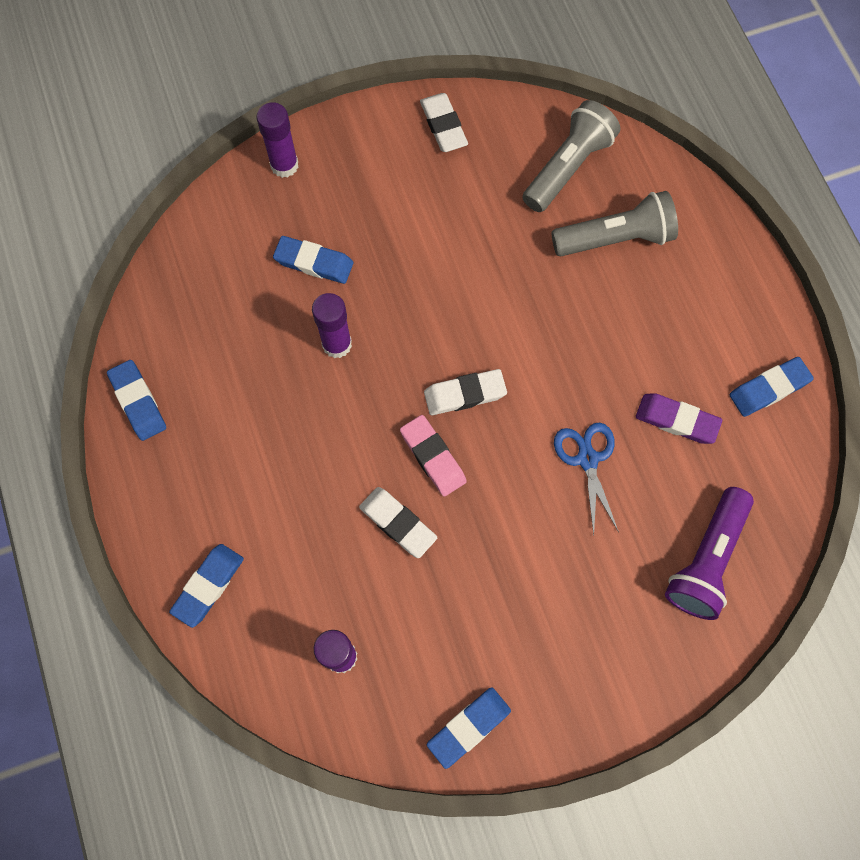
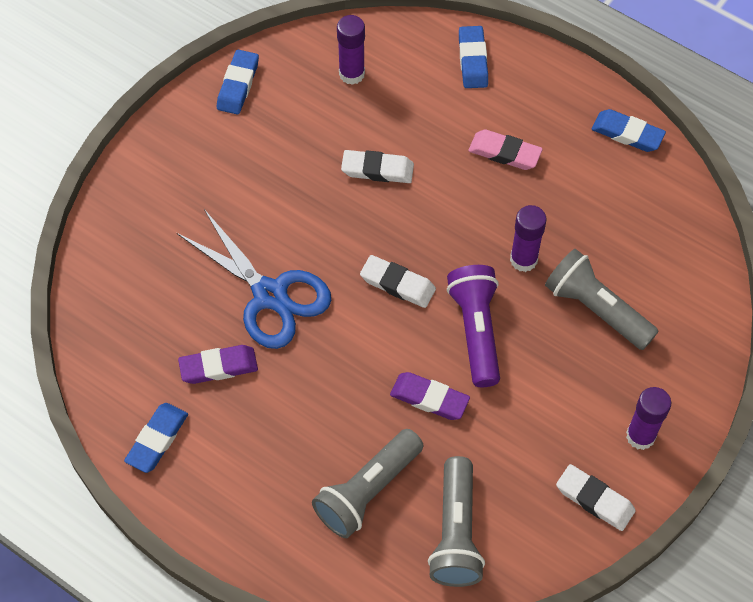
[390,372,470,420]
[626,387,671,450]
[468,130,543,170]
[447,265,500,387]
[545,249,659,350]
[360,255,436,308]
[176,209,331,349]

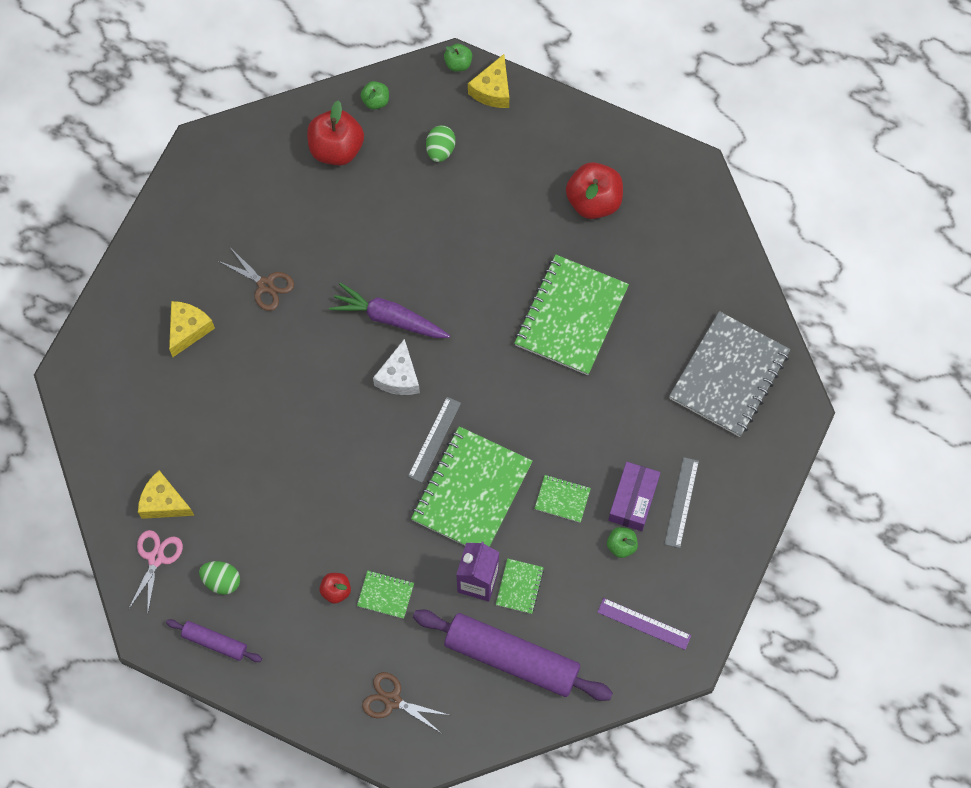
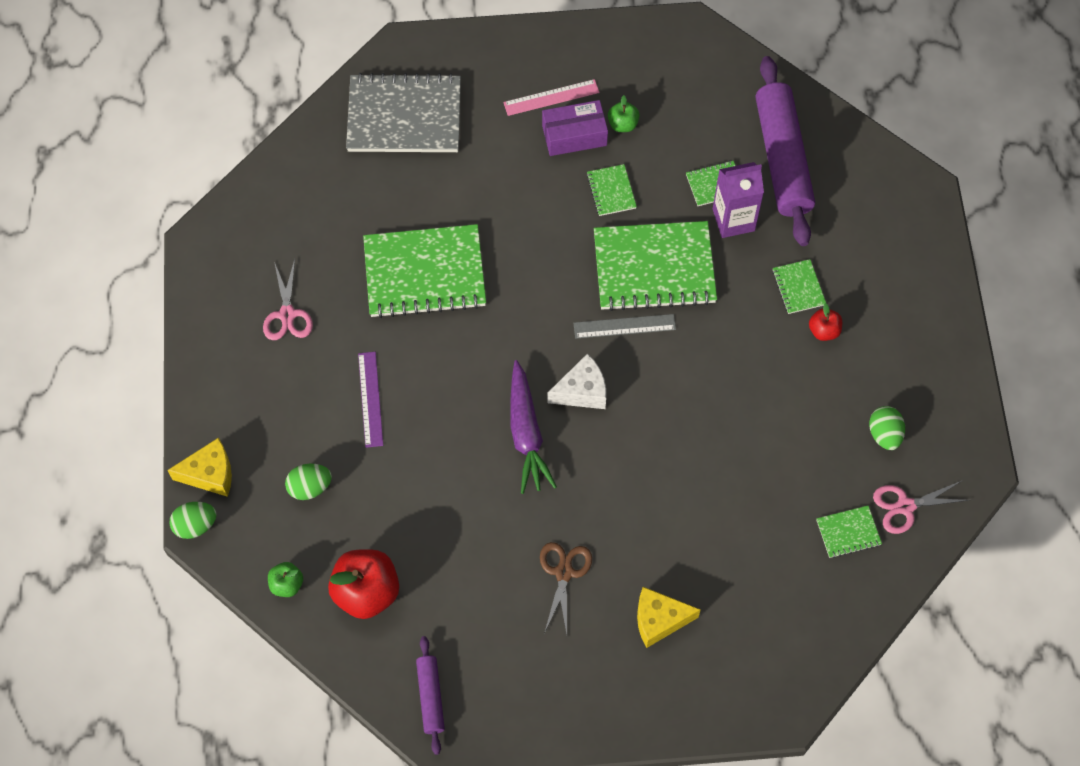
[362,672,448,733] (first image)
[416,636,445,755]
[358,352,383,448]
[816,506,882,558]
[169,502,217,539]
[263,259,313,340]
[503,79,600,116]

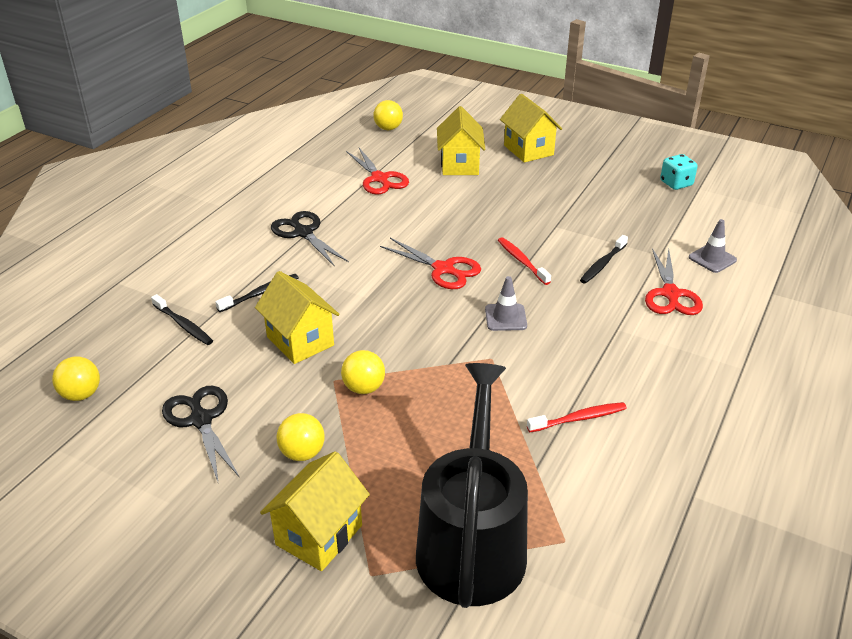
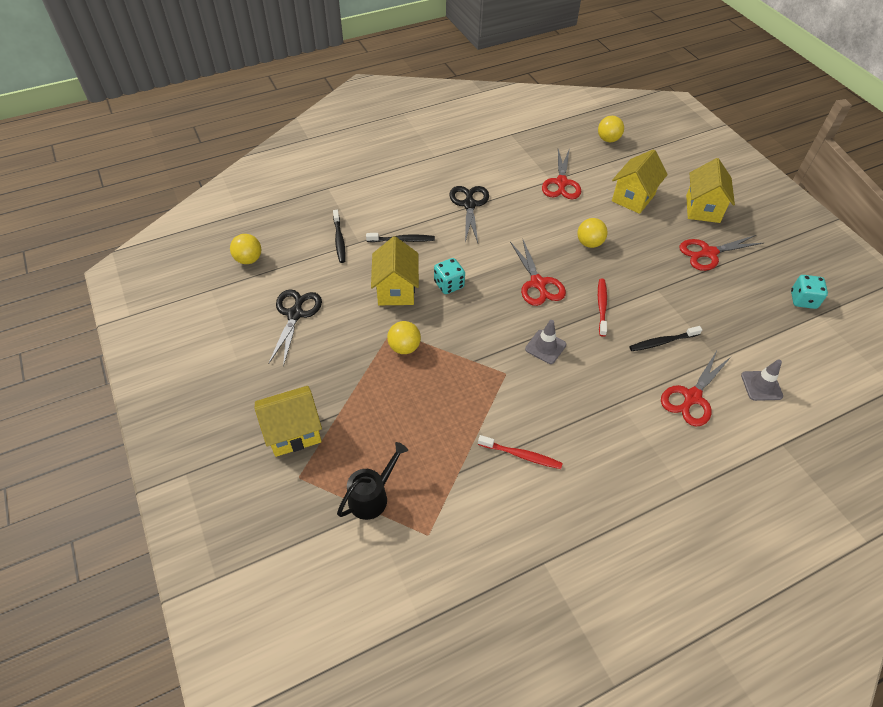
[434,258,465,294]
[679,235,763,271]
[577,218,608,248]
[337,442,408,520]

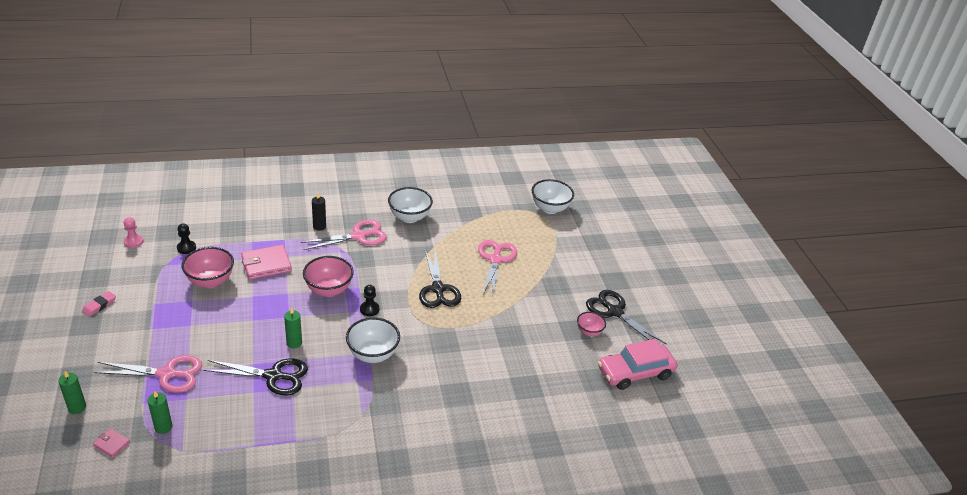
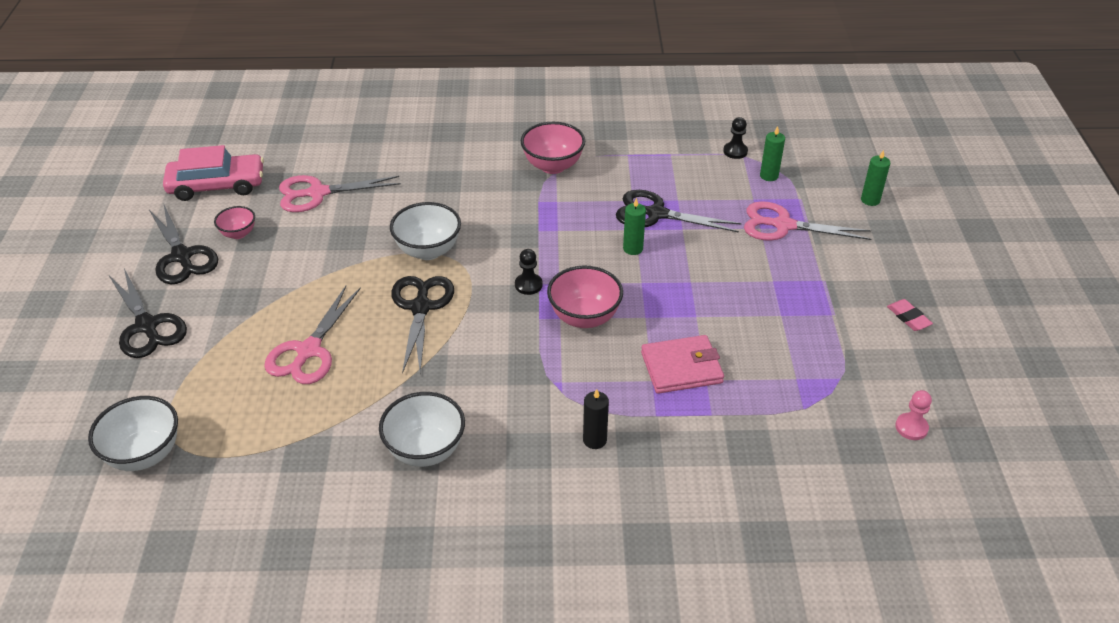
[93,428,130,458] (first image)
[109,269,187,358]
[723,117,748,159]
[520,122,585,174]
[279,175,401,212]
[390,202,461,260]
[887,299,933,331]

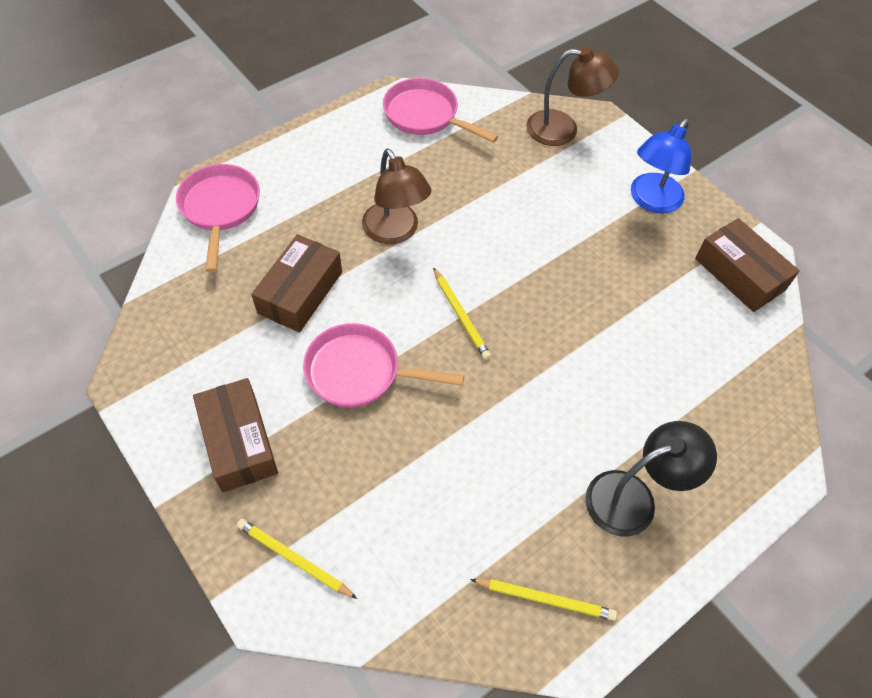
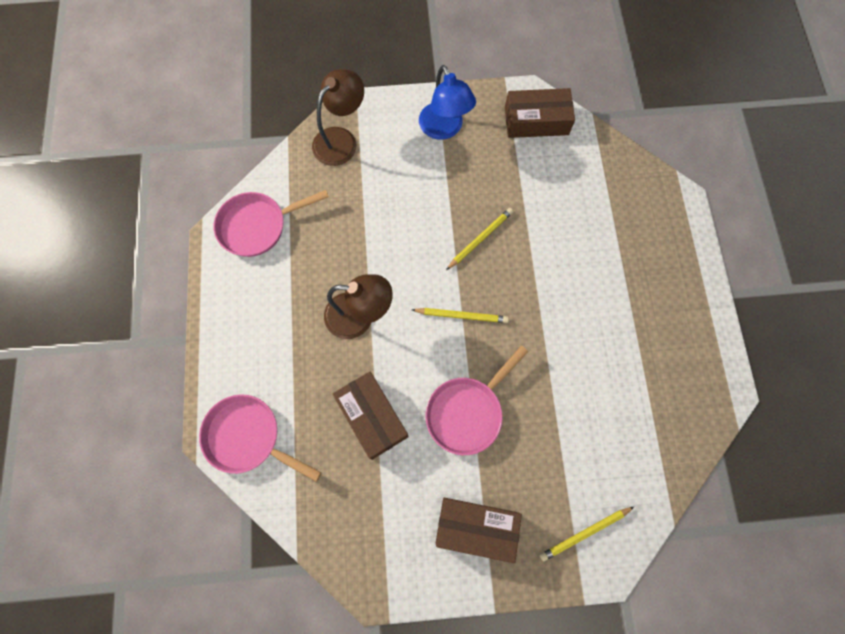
[585,421,717,537] (first image)
[446,208,513,270]

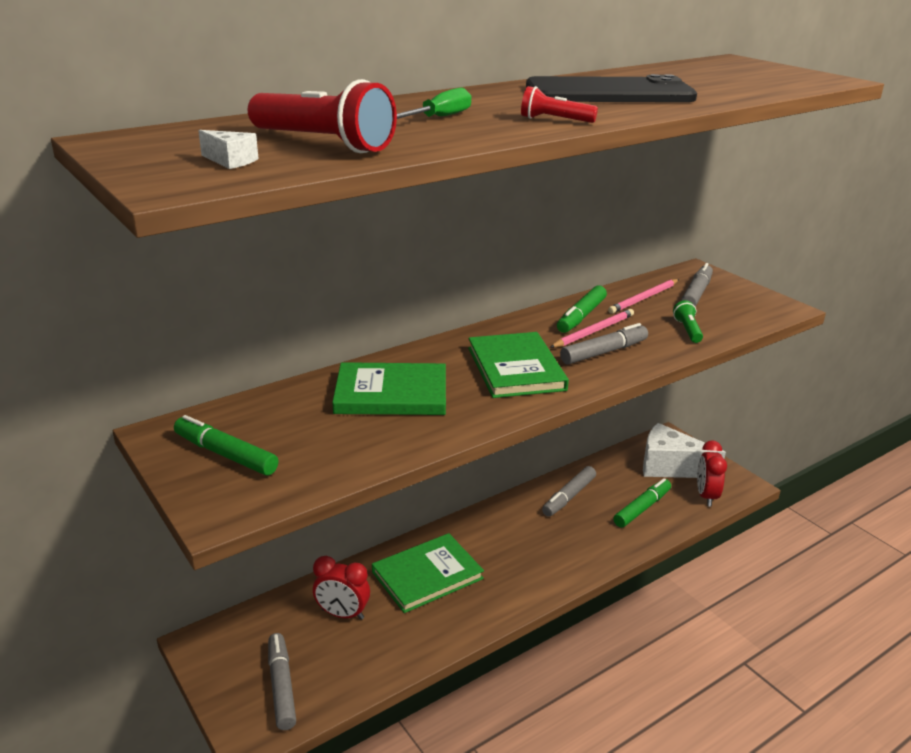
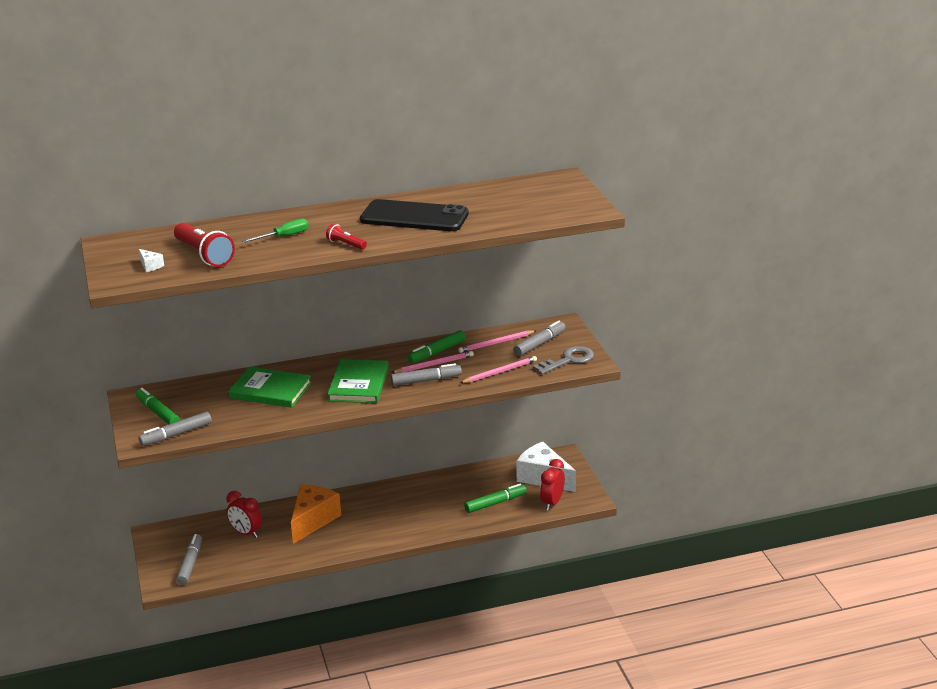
[533,346,594,375]
[139,412,212,446]
[291,484,341,544]
[460,356,537,383]

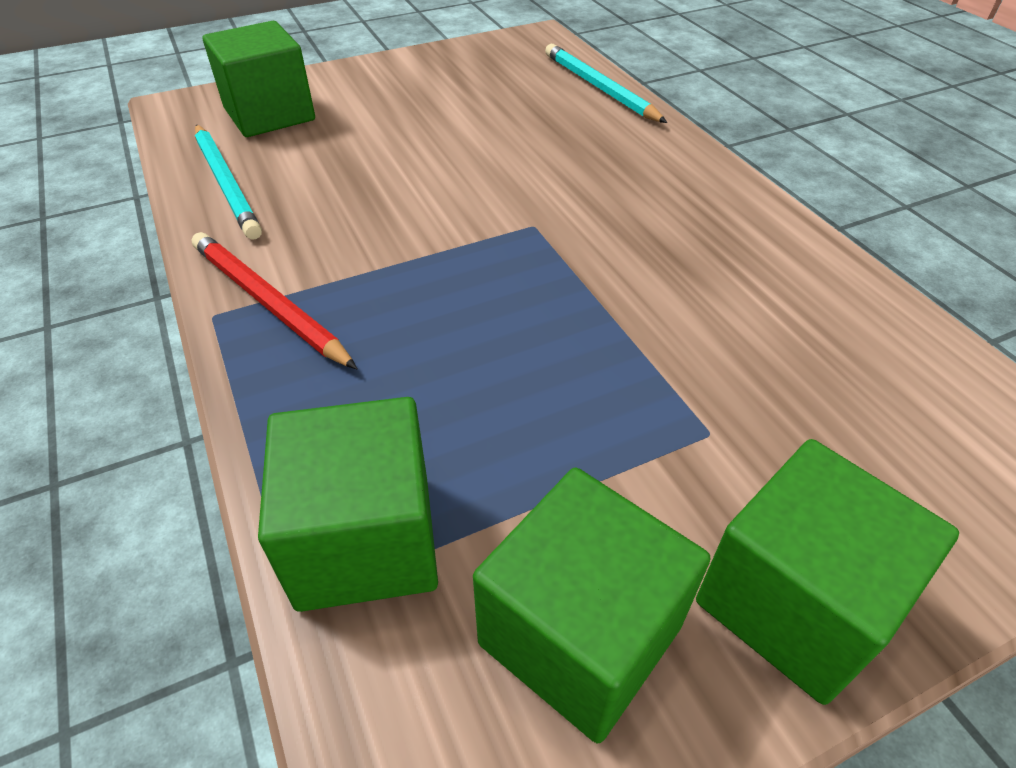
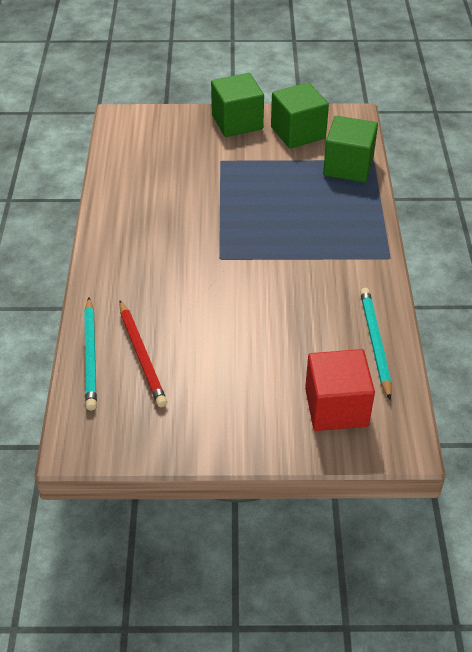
[119,300,167,407]
[305,349,375,431]

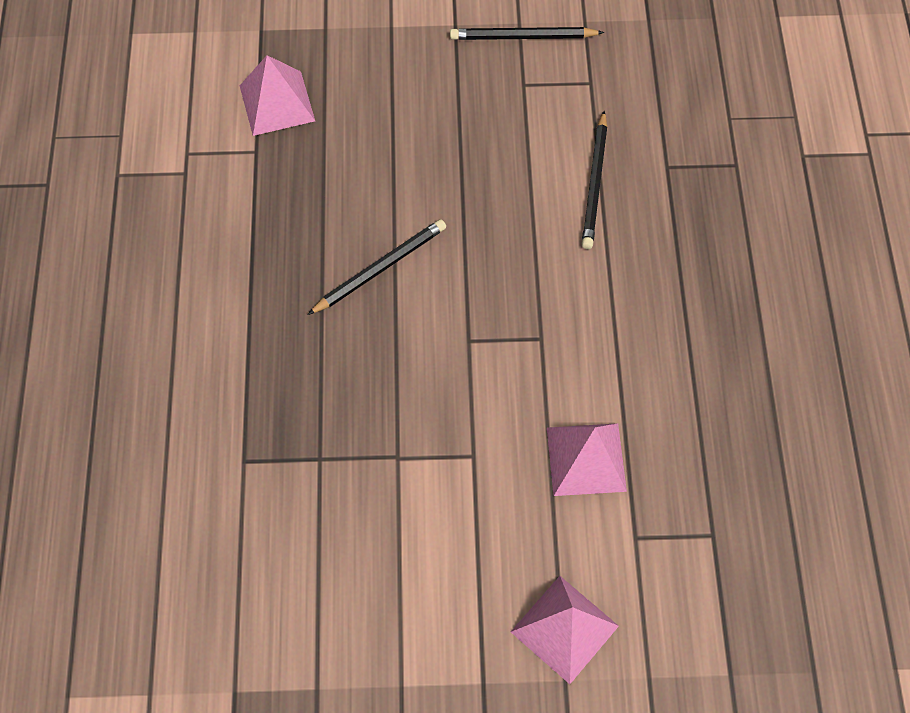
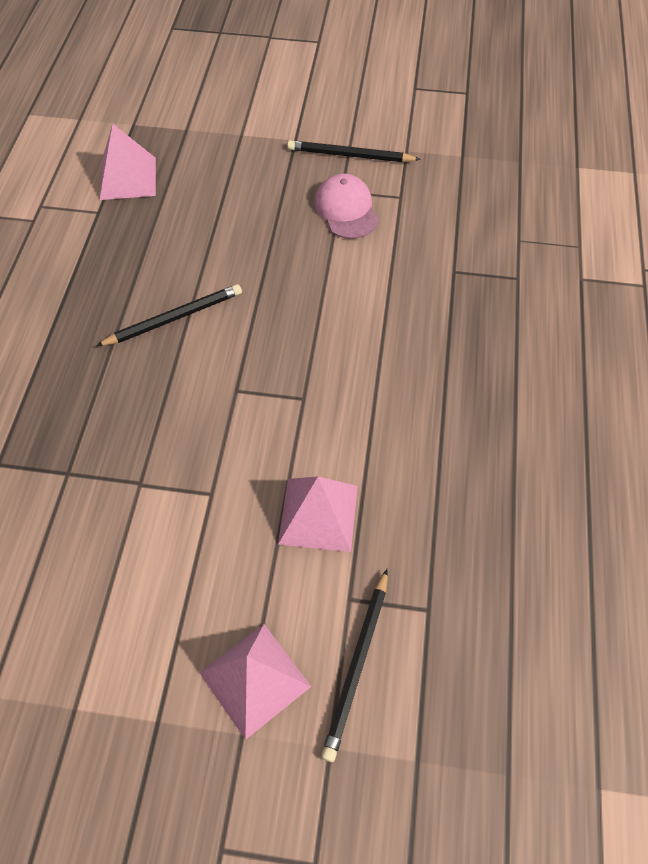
[314,173,379,239]
[321,569,388,762]

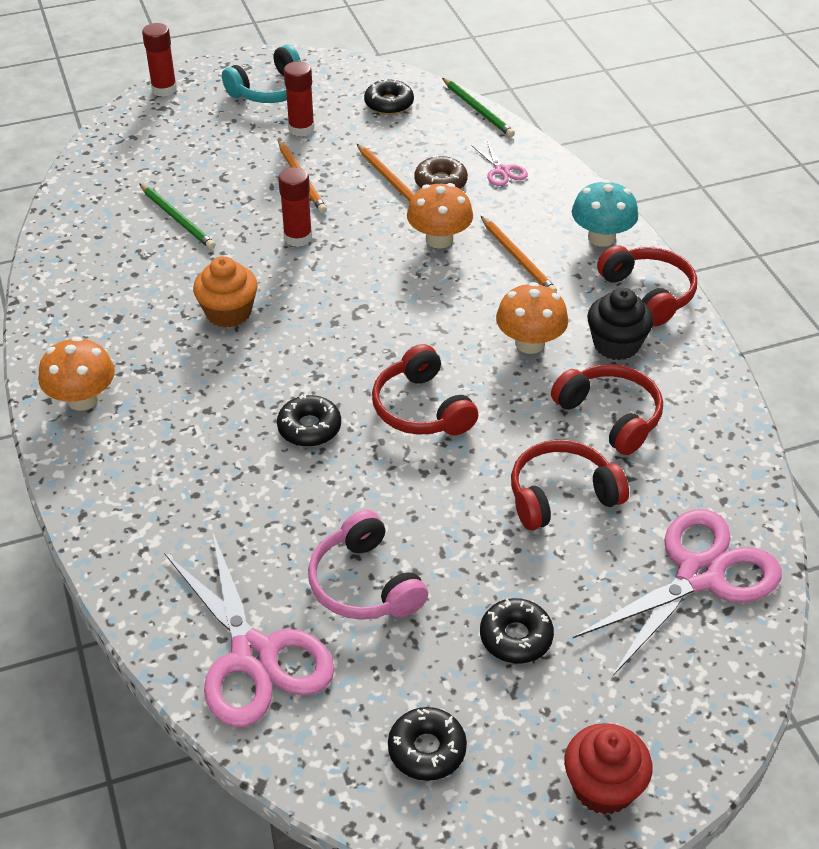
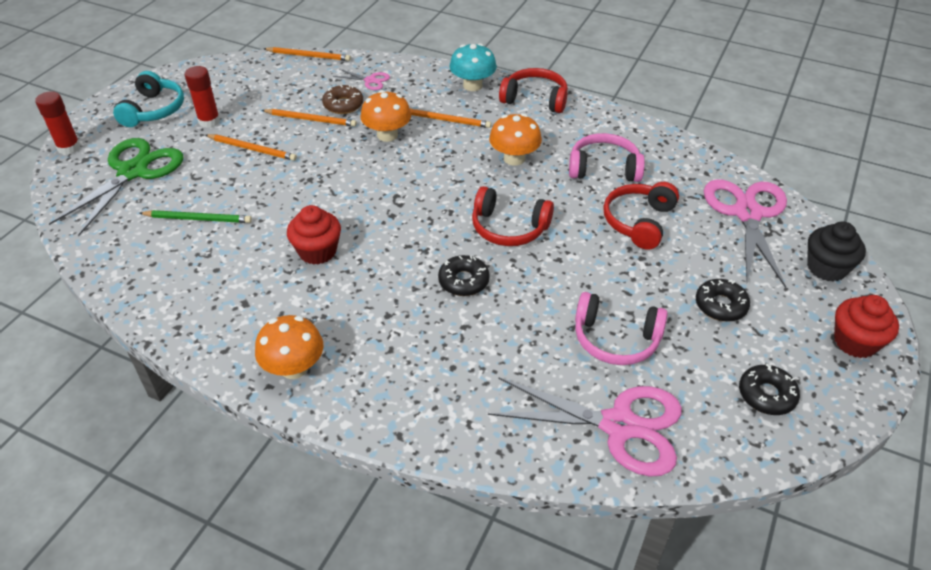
[278,167,313,247] (first image)
[364,78,414,115] (first image)
[49,138,183,236]
[807,221,866,282]
[287,205,341,265]
[264,47,351,61]
[569,133,645,182]

